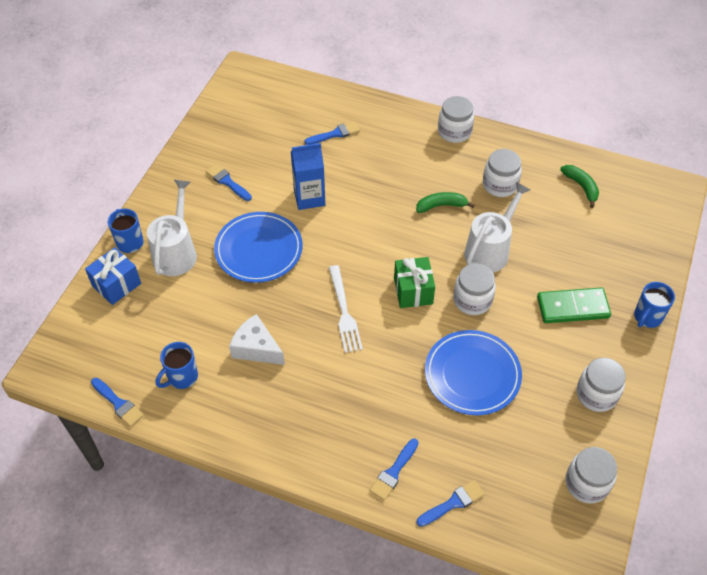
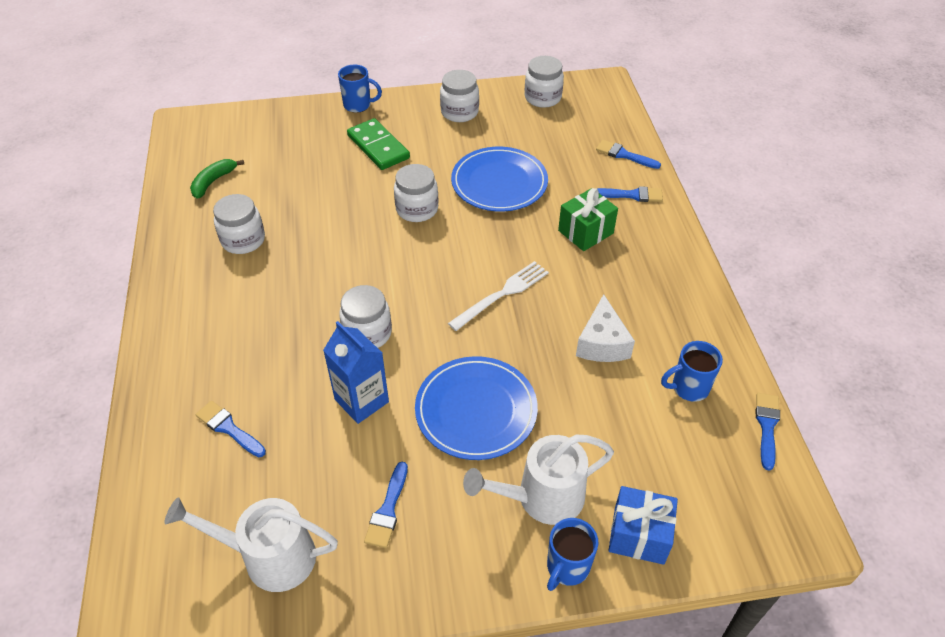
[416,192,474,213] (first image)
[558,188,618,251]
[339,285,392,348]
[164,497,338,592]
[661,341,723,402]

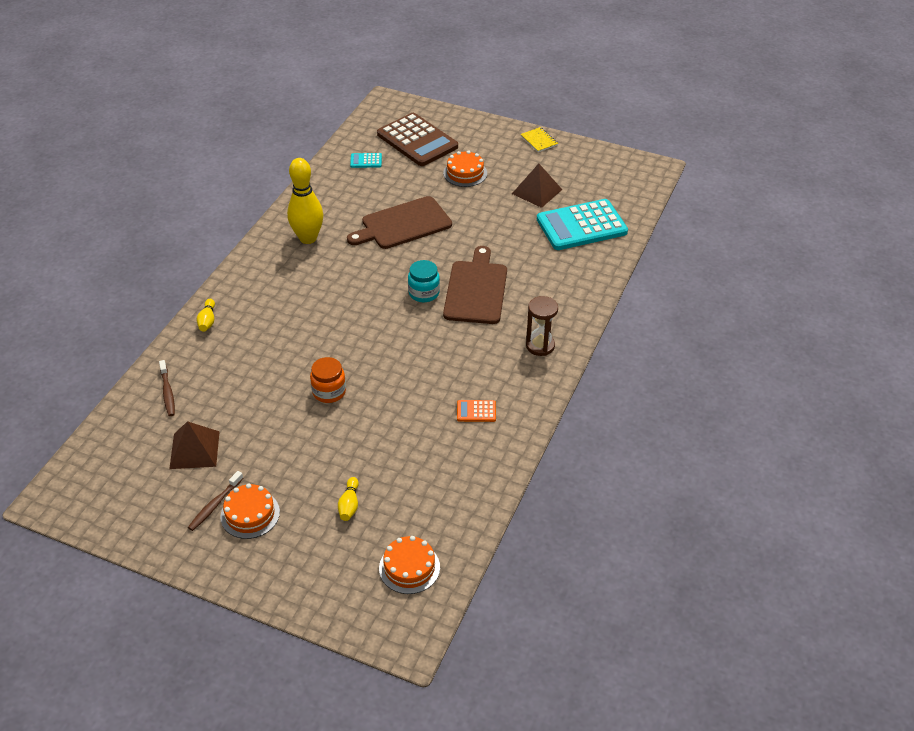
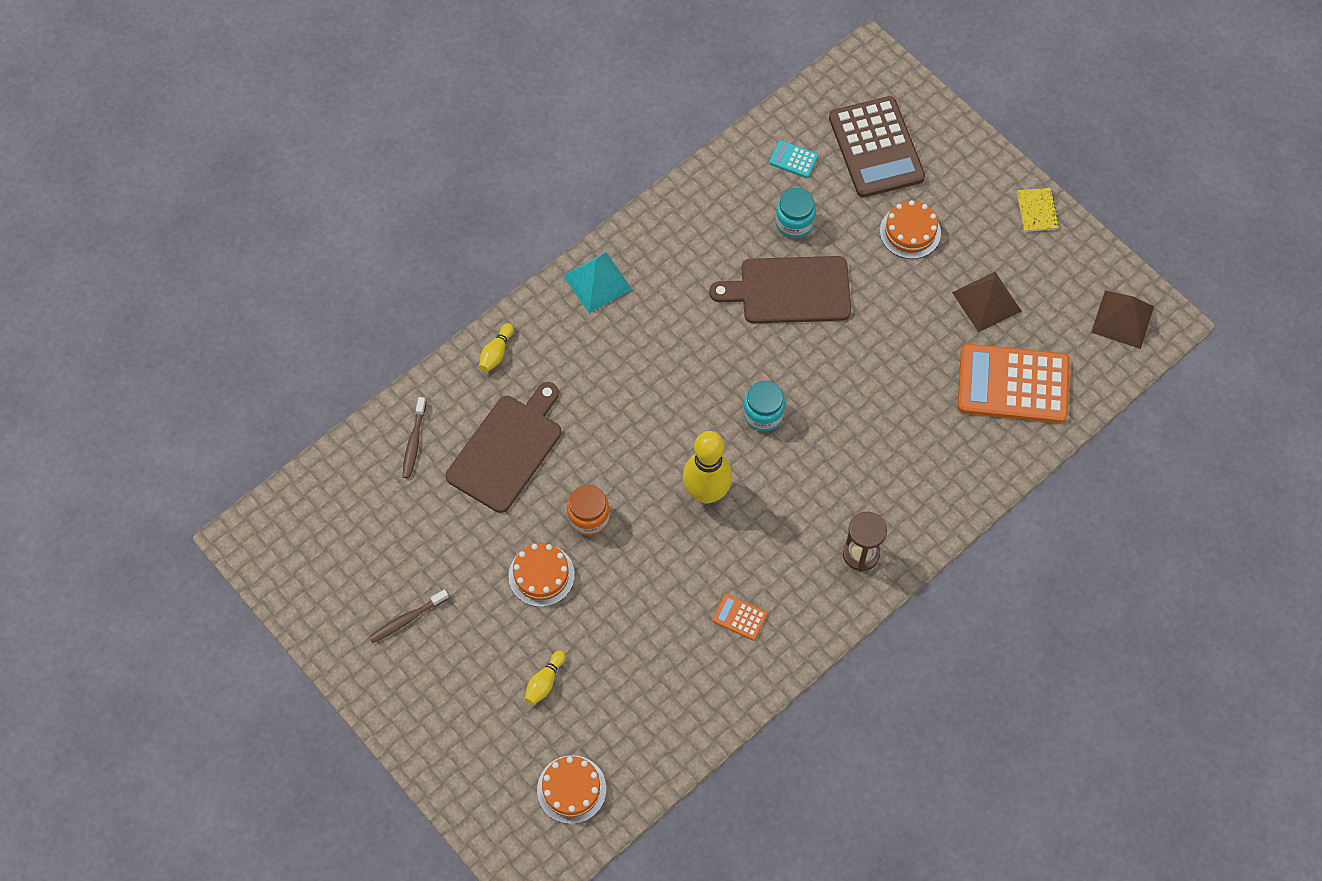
[563,252,632,313]
[775,188,816,238]
[1091,290,1154,349]
[508,543,575,607]
[683,431,732,504]
[446,382,561,513]
[958,344,1070,423]

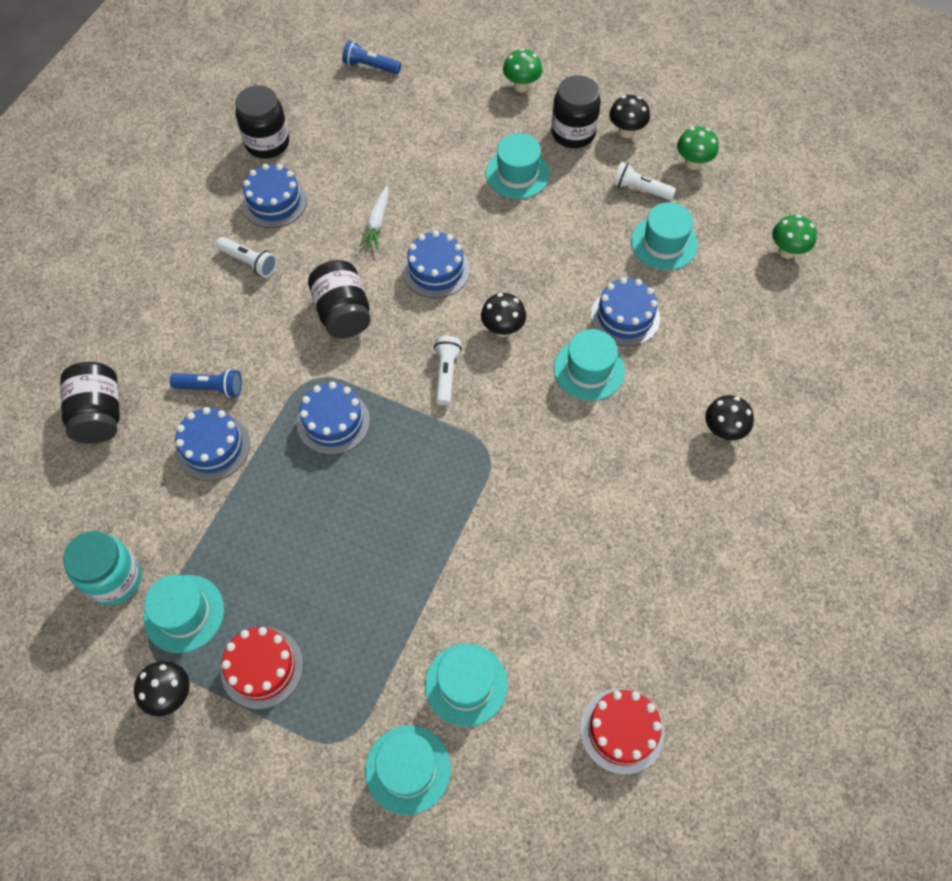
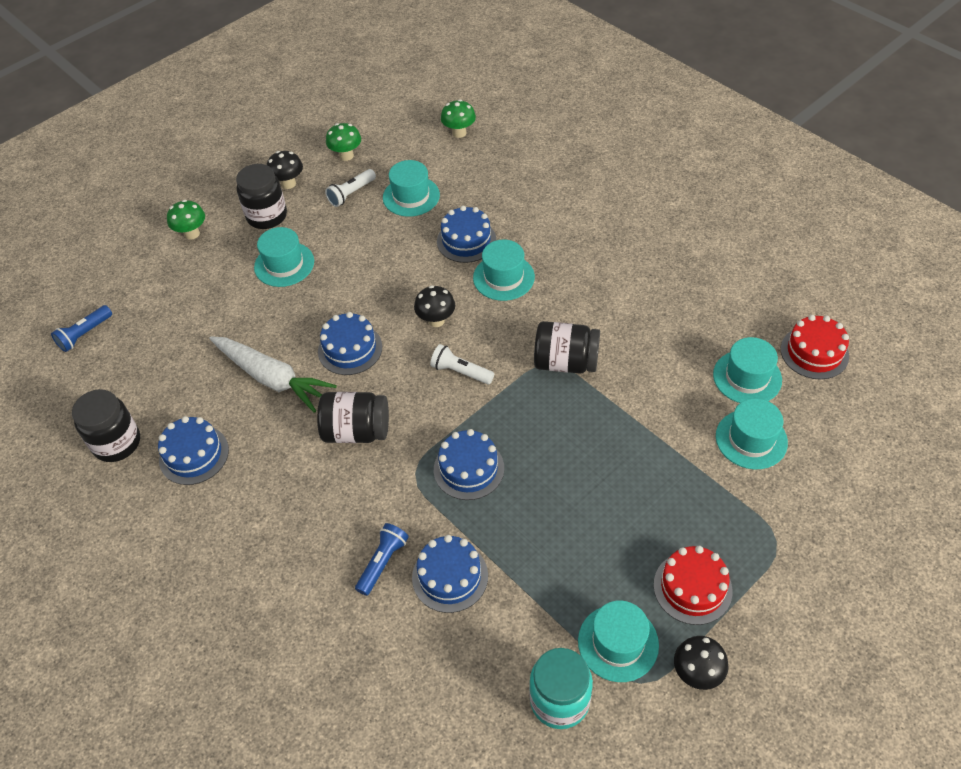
[216,237,277,278] (first image)
[705,395,754,440] (first image)
[534,321,600,374]
[713,337,782,403]
[209,336,337,413]

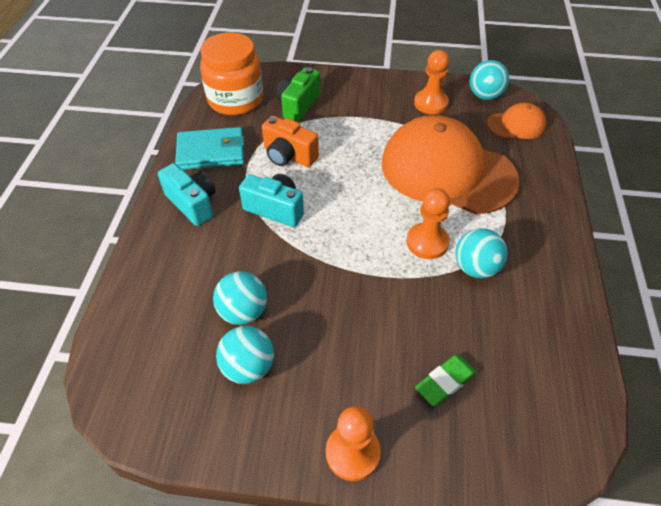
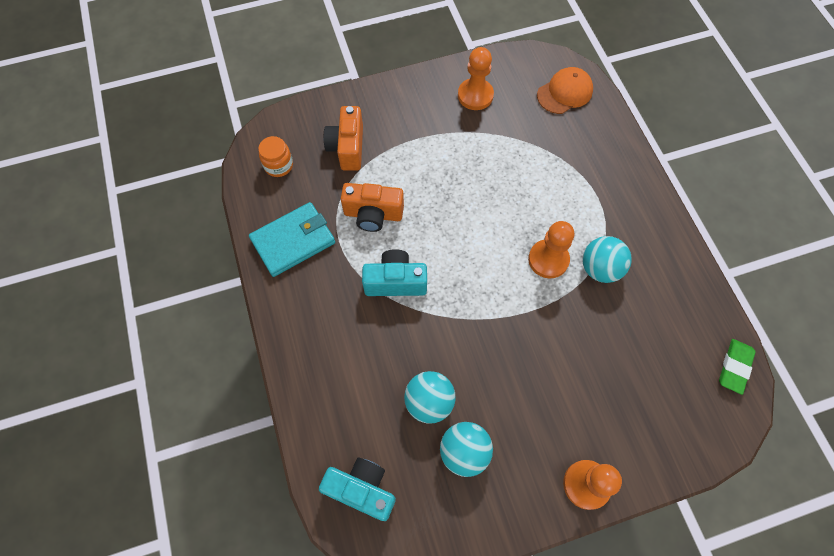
[382,115,520,214] (first image)
[470,60,509,100] (first image)
[319,458,396,521]
[719,339,755,395]
[323,106,363,171]
[258,136,293,177]

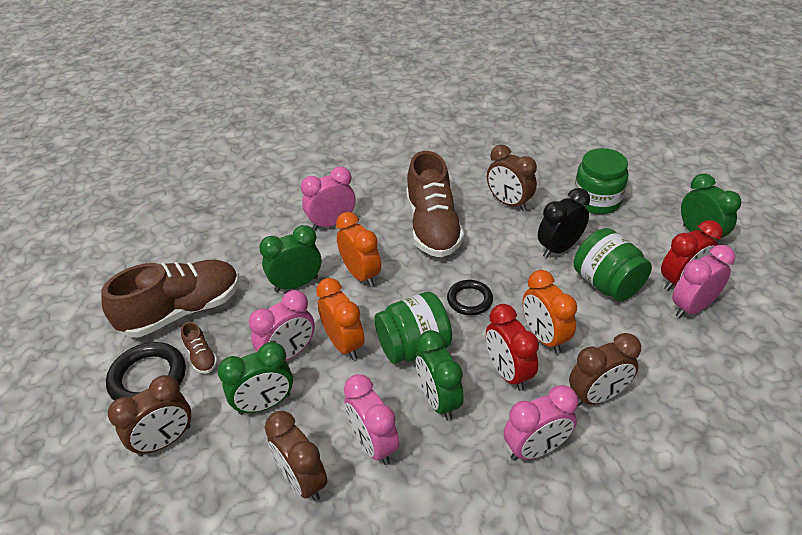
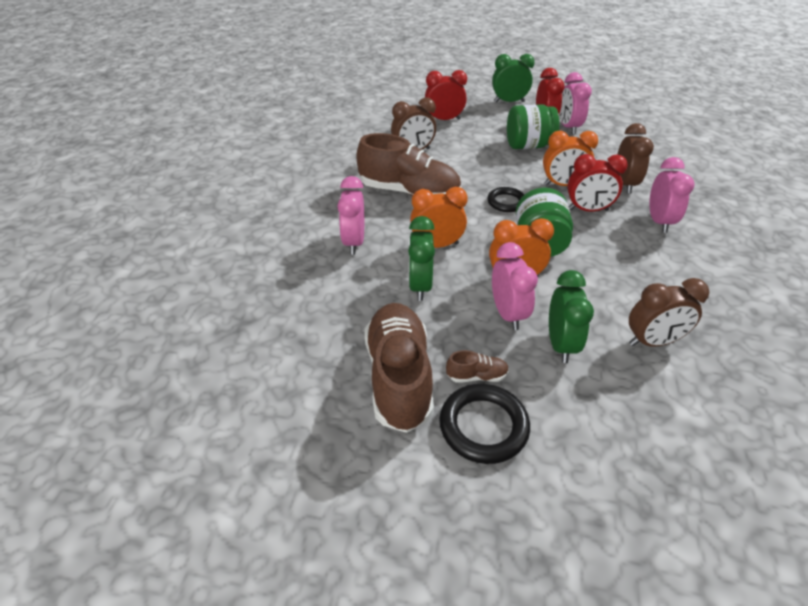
[108,375,191,456] (first image)
[344,374,400,465] (first image)
[416,330,464,420] (first image)
[538,188,590,258] (first image)
[425,70,467,120]

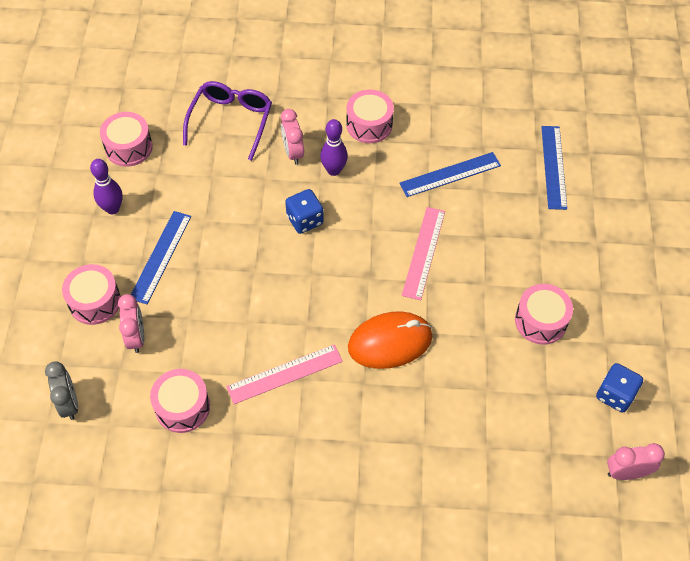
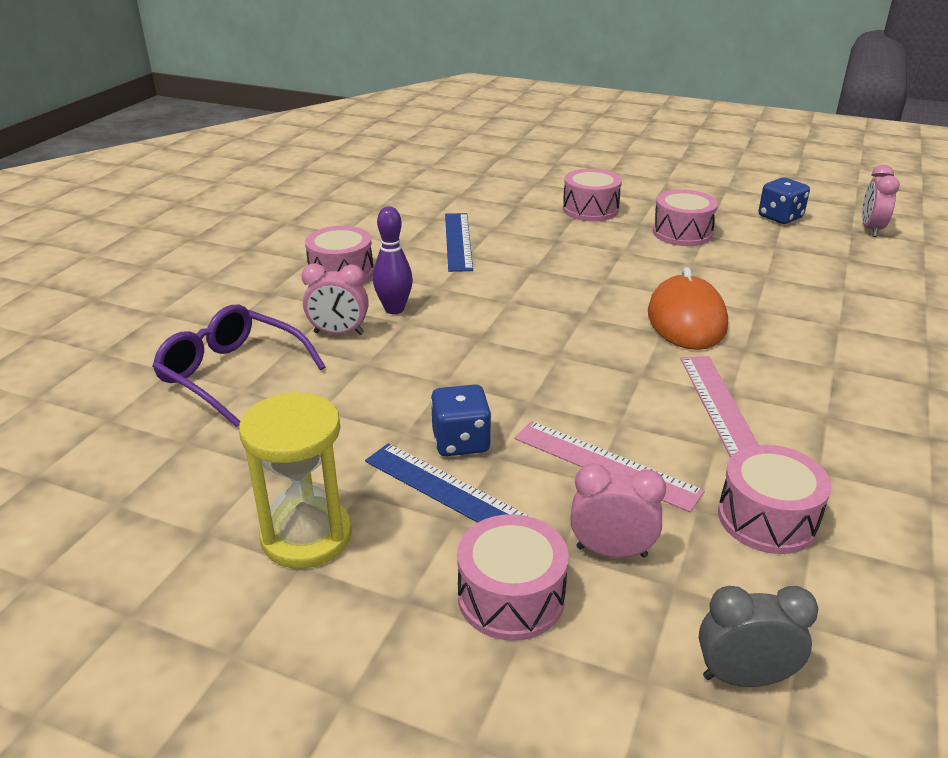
[541,126,567,210] (first image)
[563,168,622,221]
[431,385,491,456]
[514,421,705,512]
[239,392,352,569]

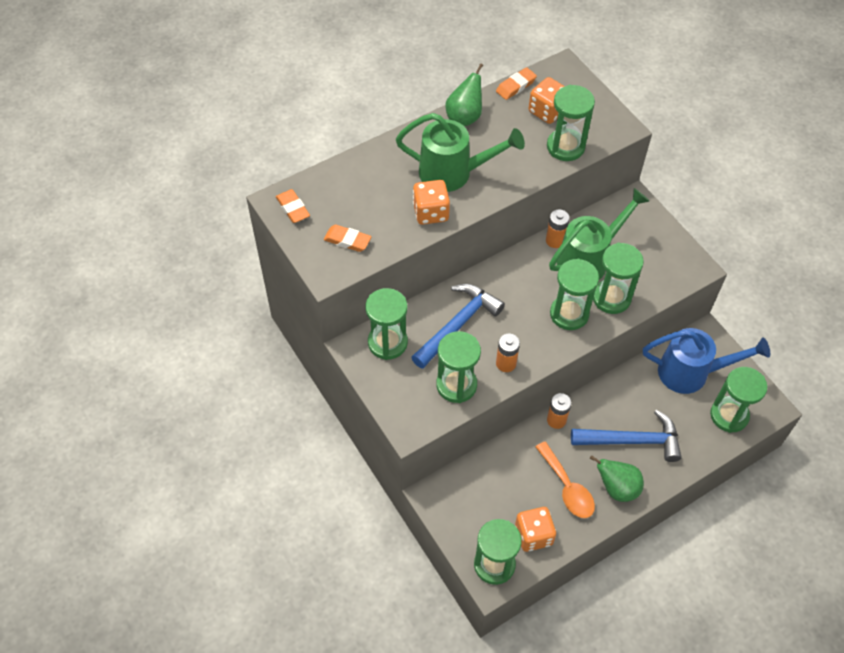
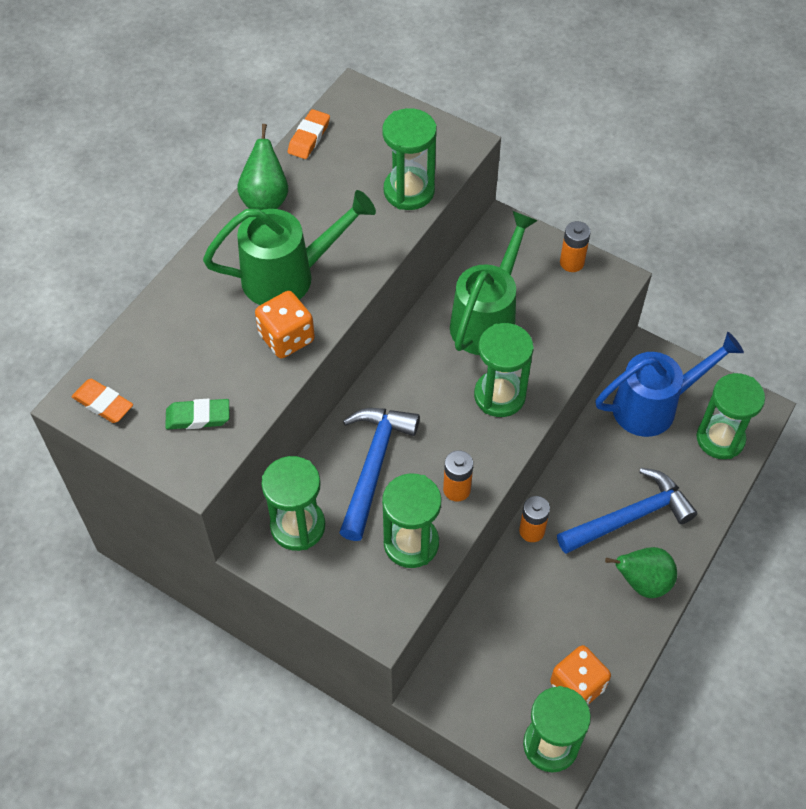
[529,77,564,124] (first image)
[536,442,595,518] (first image)
[593,242,644,314] (first image)
[560,221,591,272]
[165,399,229,429]

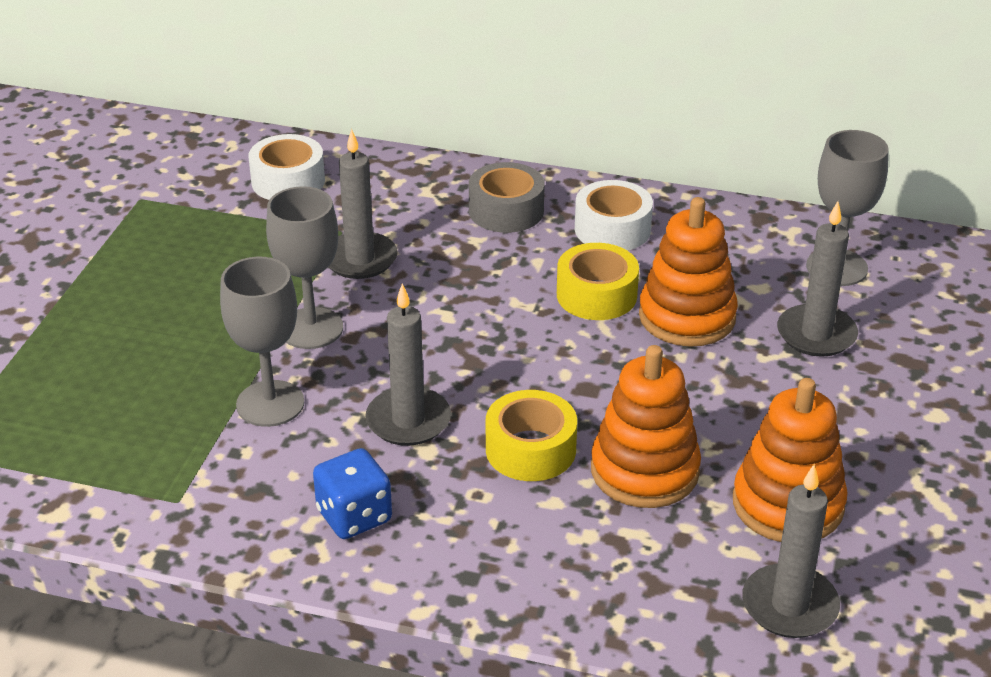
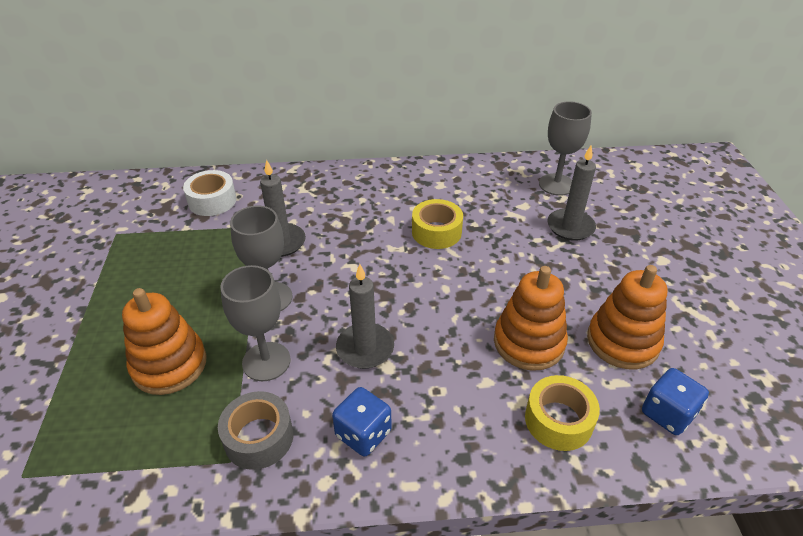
[575,180,653,251] (first image)
[218,391,293,470]
[525,375,600,451]
[122,288,207,395]
[642,368,709,435]

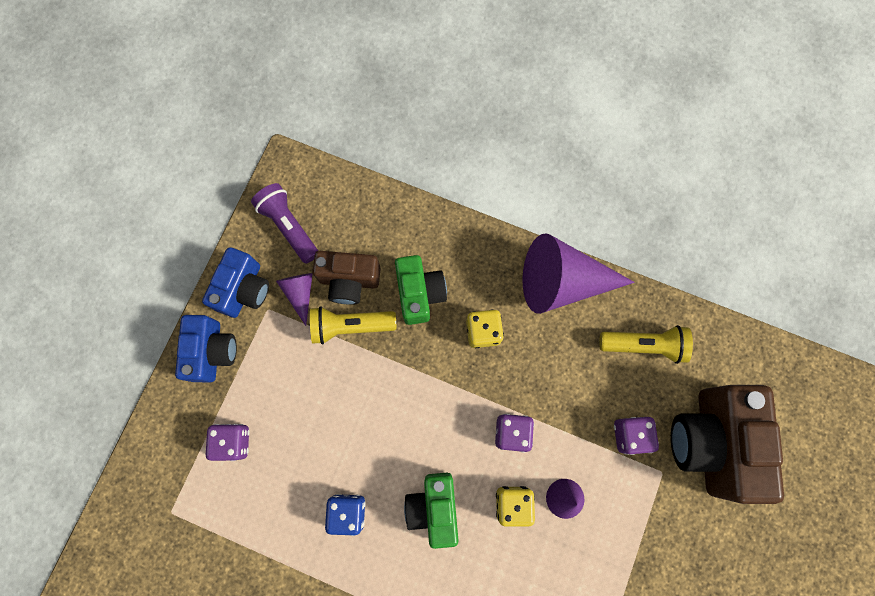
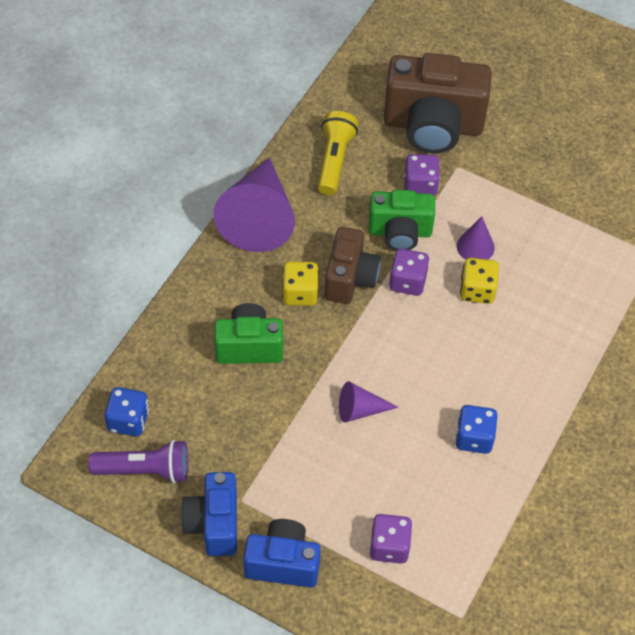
[310,306,396,344] (first image)
[105,387,149,436]
[339,381,399,422]
[325,227,381,304]
[369,190,435,251]
[181,472,237,556]
[88,440,188,483]

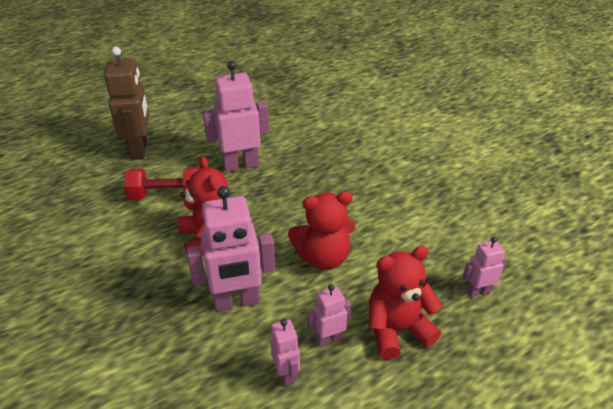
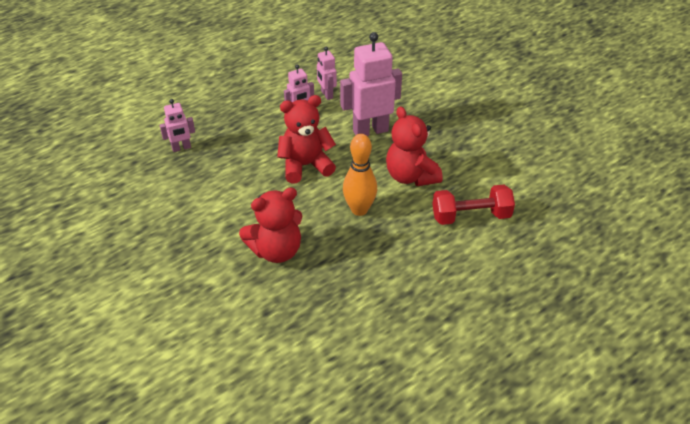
[104,47,149,160] (first image)
[203,60,269,172] (first image)
[343,134,377,216]
[239,187,302,263]

